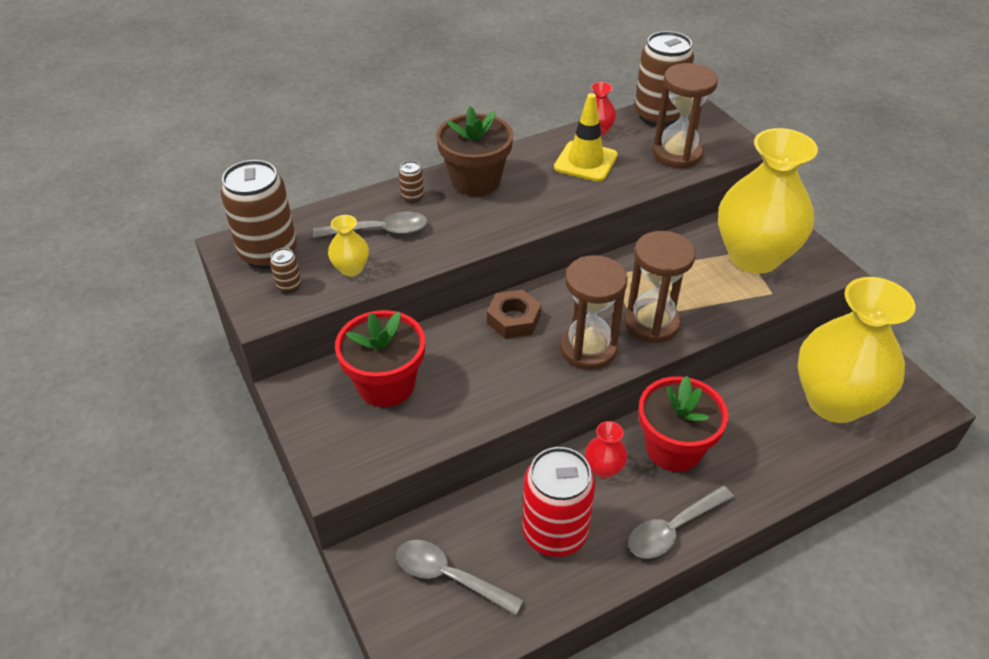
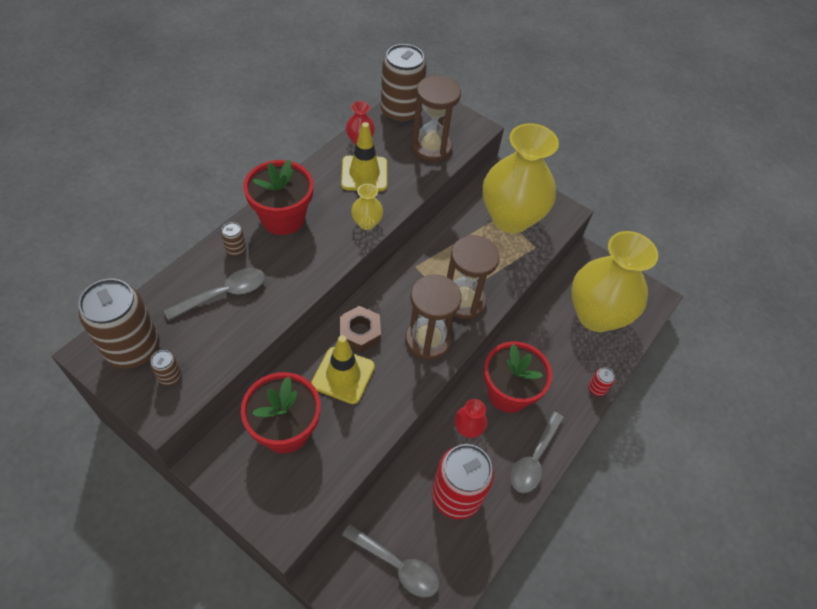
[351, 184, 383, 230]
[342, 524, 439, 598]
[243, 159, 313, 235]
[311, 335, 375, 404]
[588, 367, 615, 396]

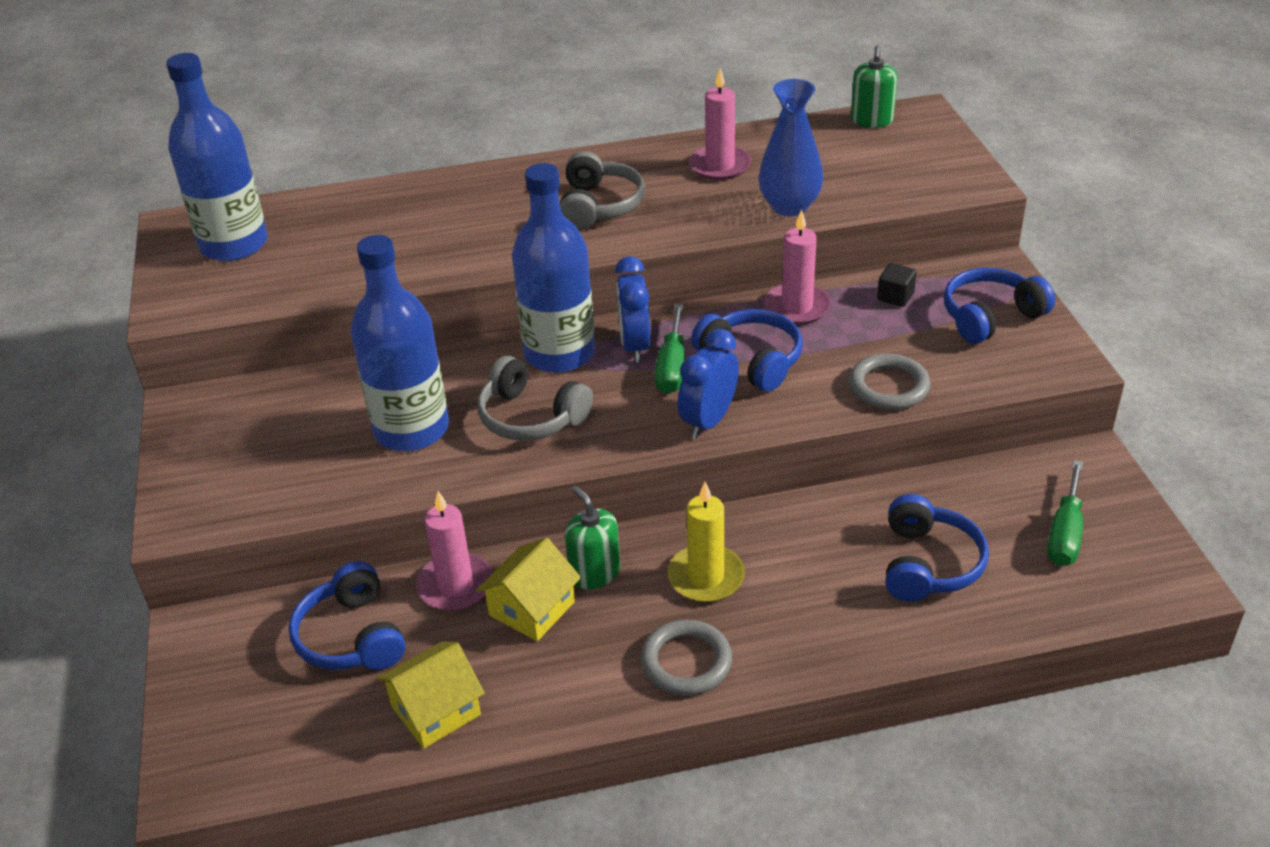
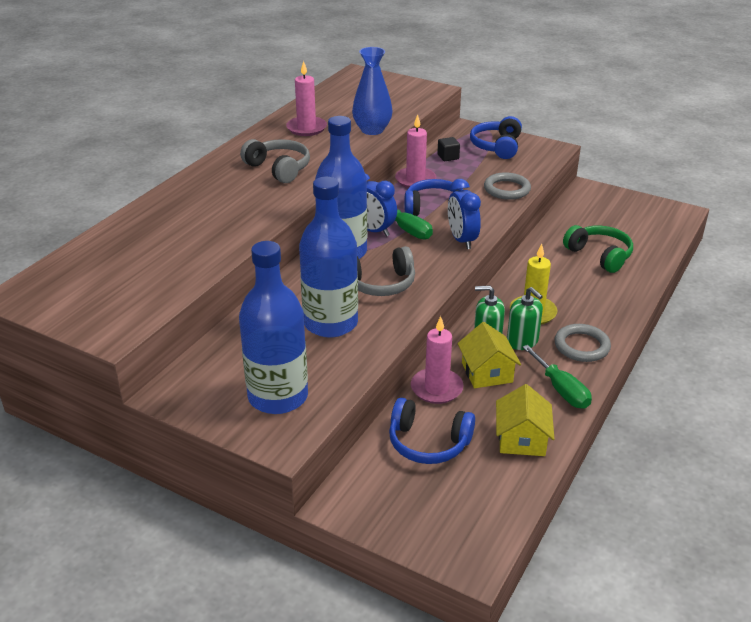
[239, 241, 308, 414]
[507, 287, 543, 350]
[563, 225, 633, 273]
[522, 345, 592, 409]

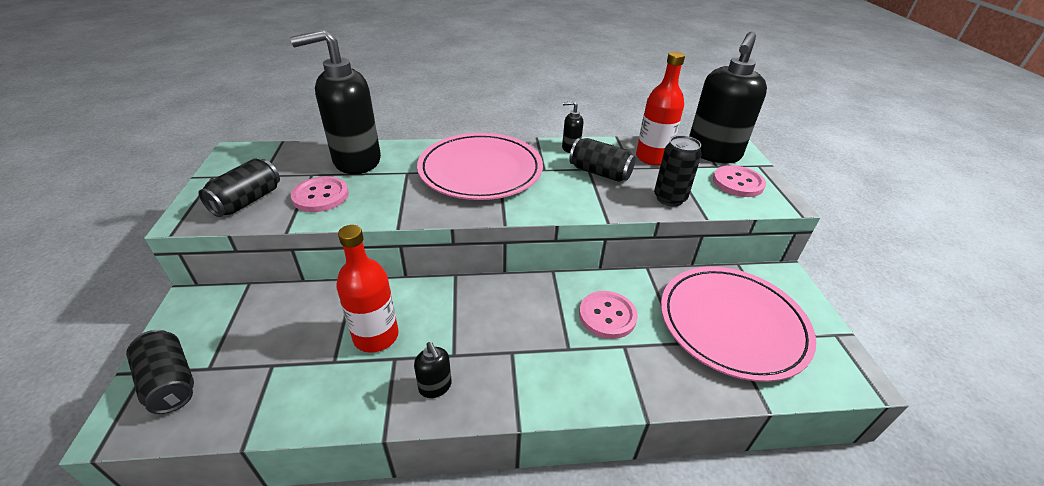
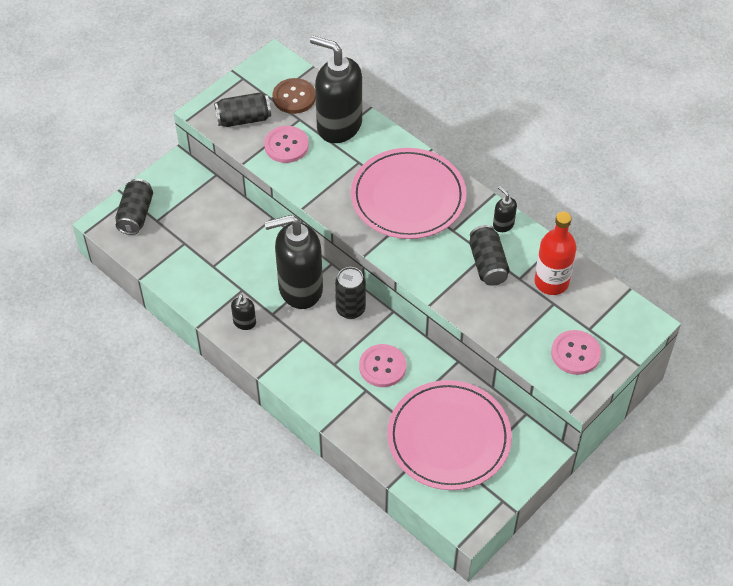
[336, 225, 399, 353] (first image)
[335, 267, 366, 319]
[264, 215, 323, 309]
[272, 78, 316, 114]

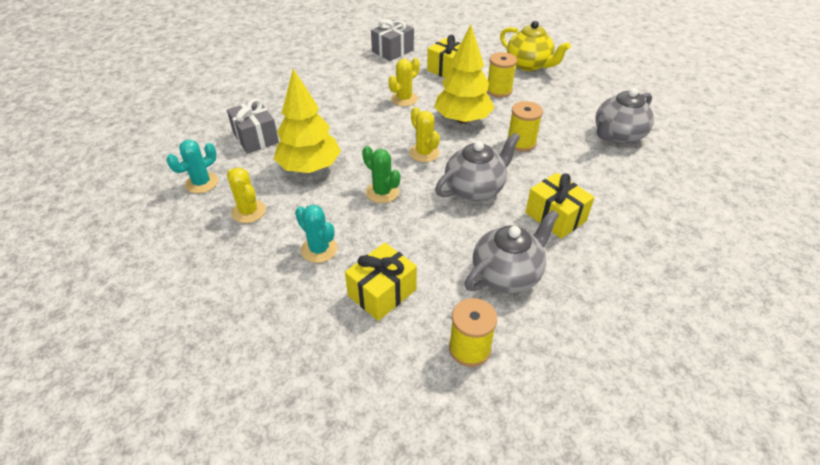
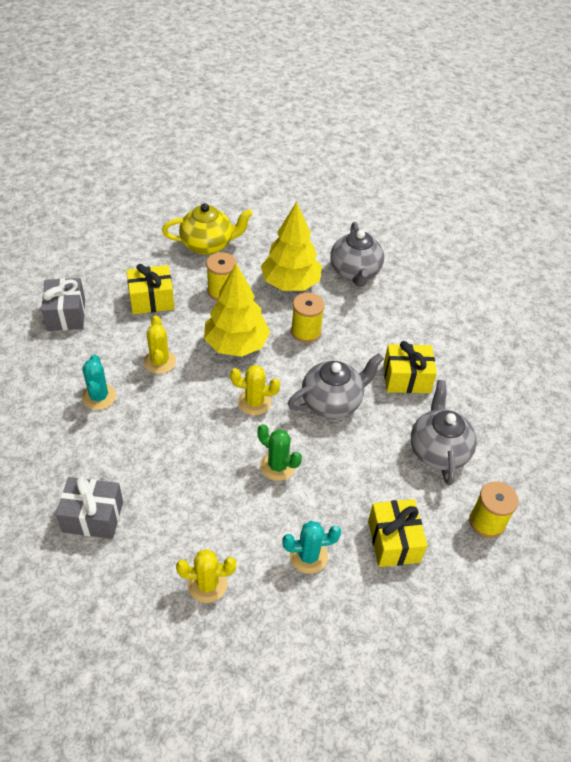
[82, 354, 116, 410]
[261, 201, 322, 291]
[258, 424, 302, 481]
[288, 353, 384, 419]

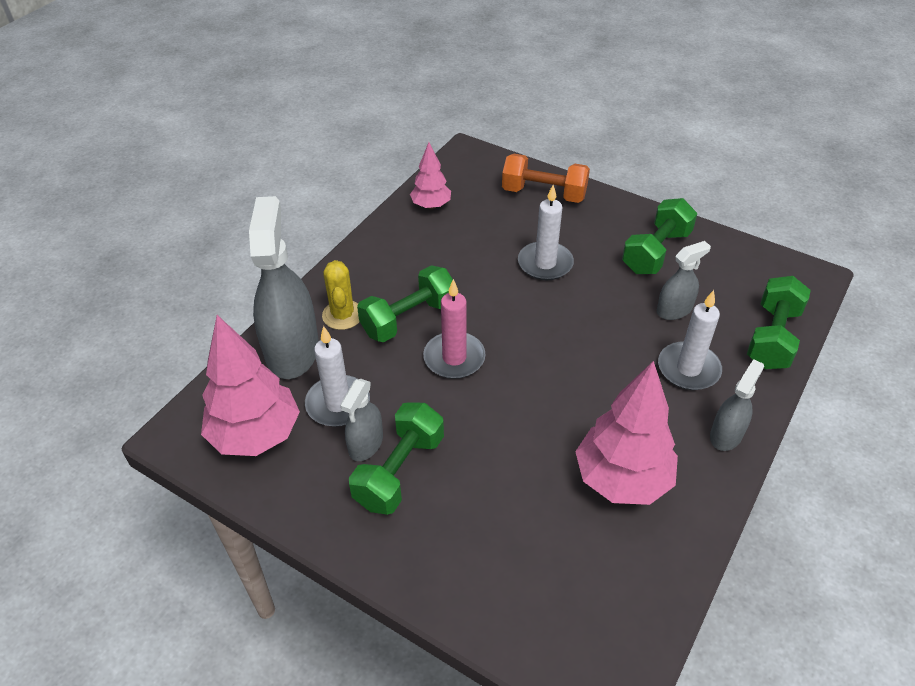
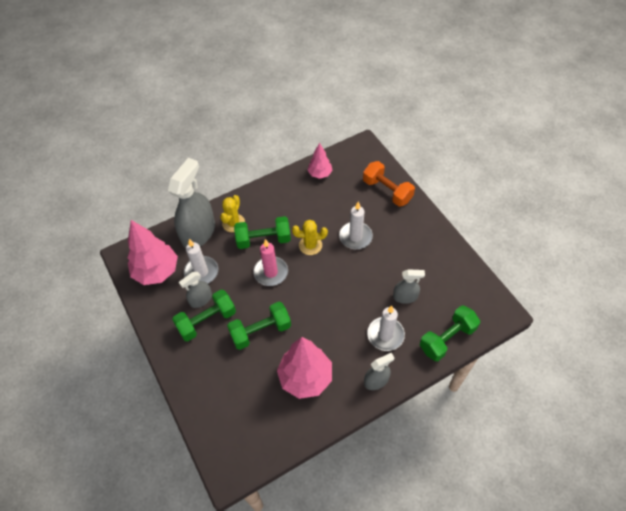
[227, 302, 291, 350]
[292, 220, 328, 255]

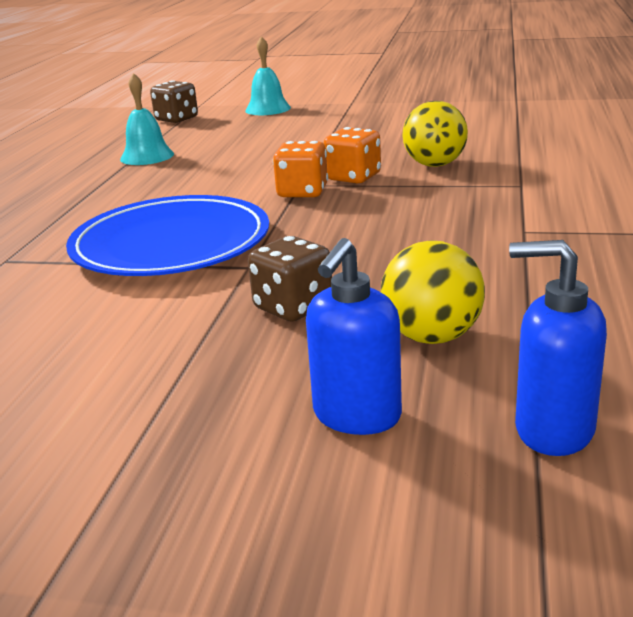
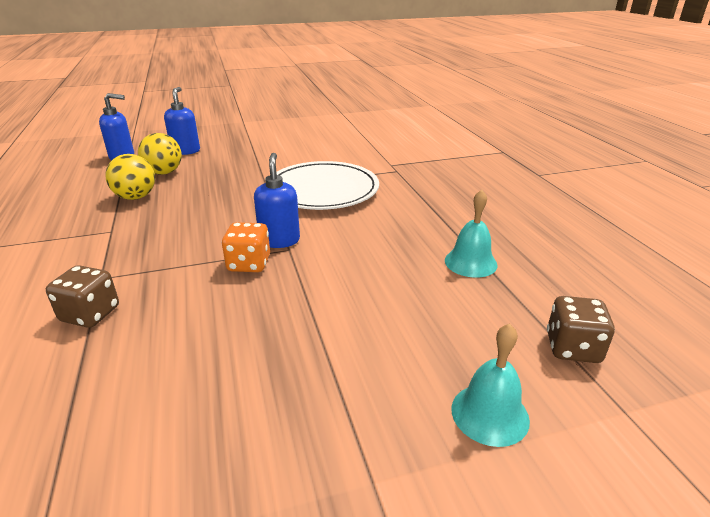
[276, 161, 379, 210]
[46, 265, 119, 328]
[254, 153, 300, 248]
[105, 154, 155, 200]

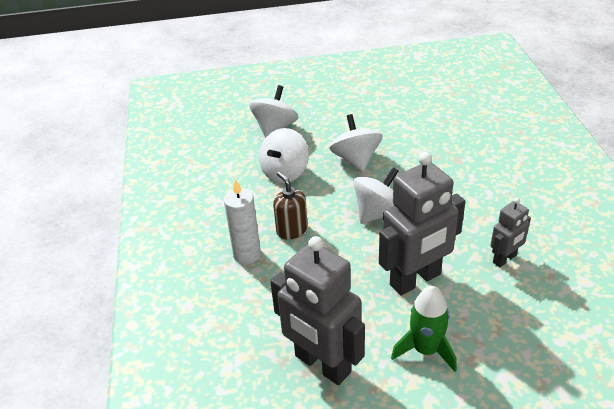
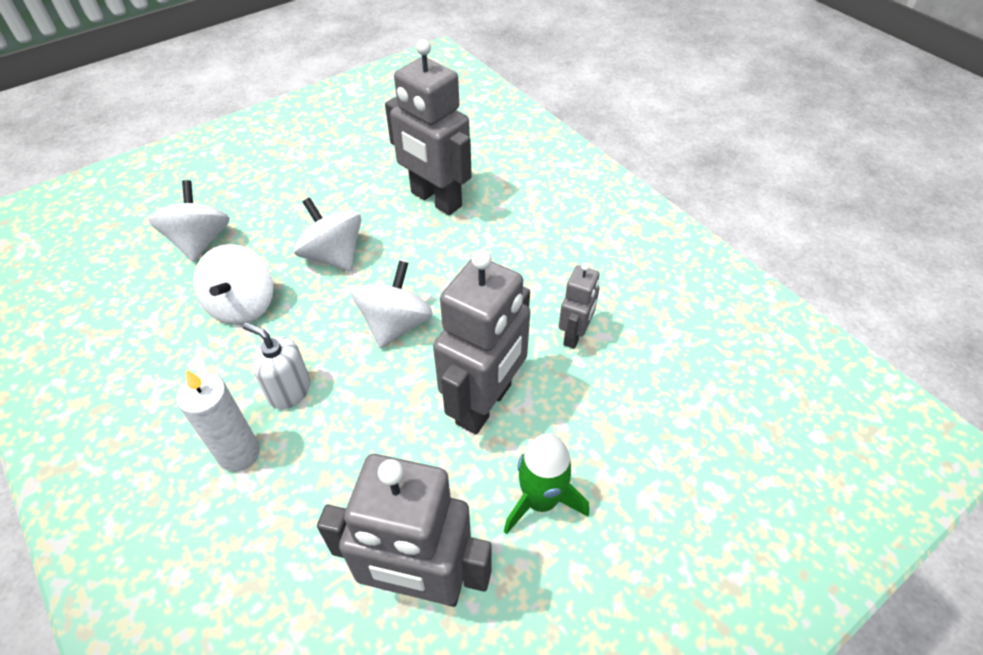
[243, 323, 310, 409]
[385, 39, 472, 215]

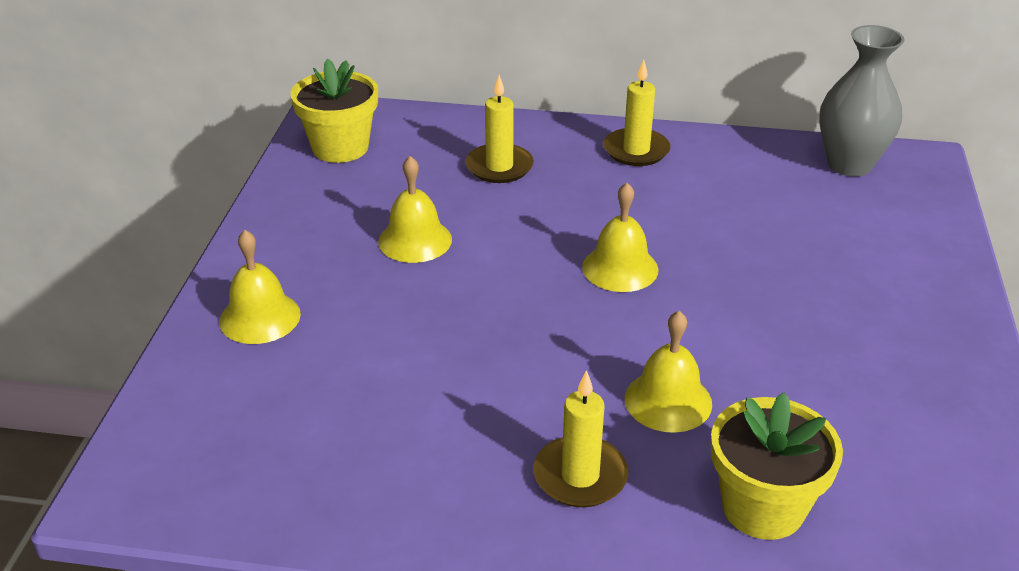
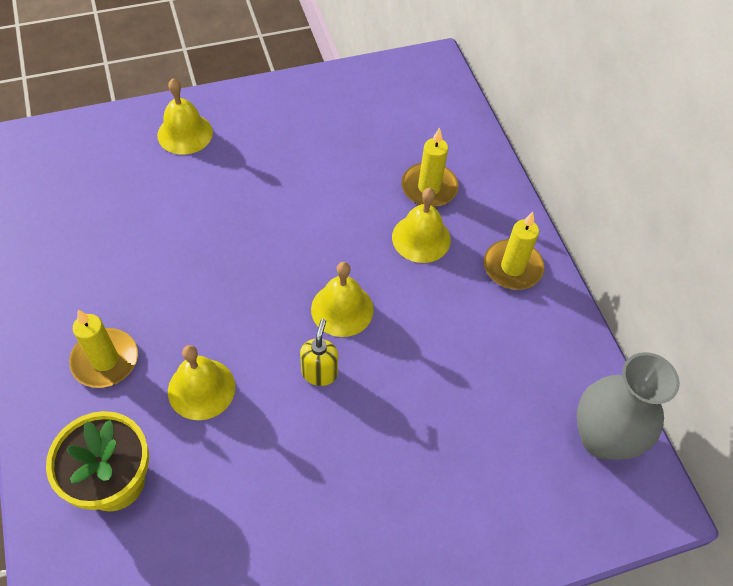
[291, 58, 378, 163] (first image)
[392, 188, 451, 263]
[300, 319, 338, 386]

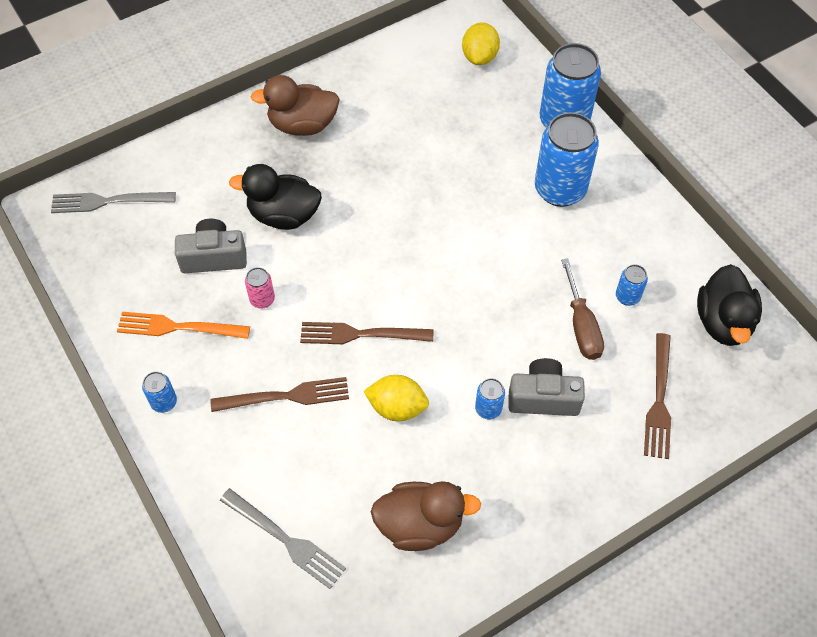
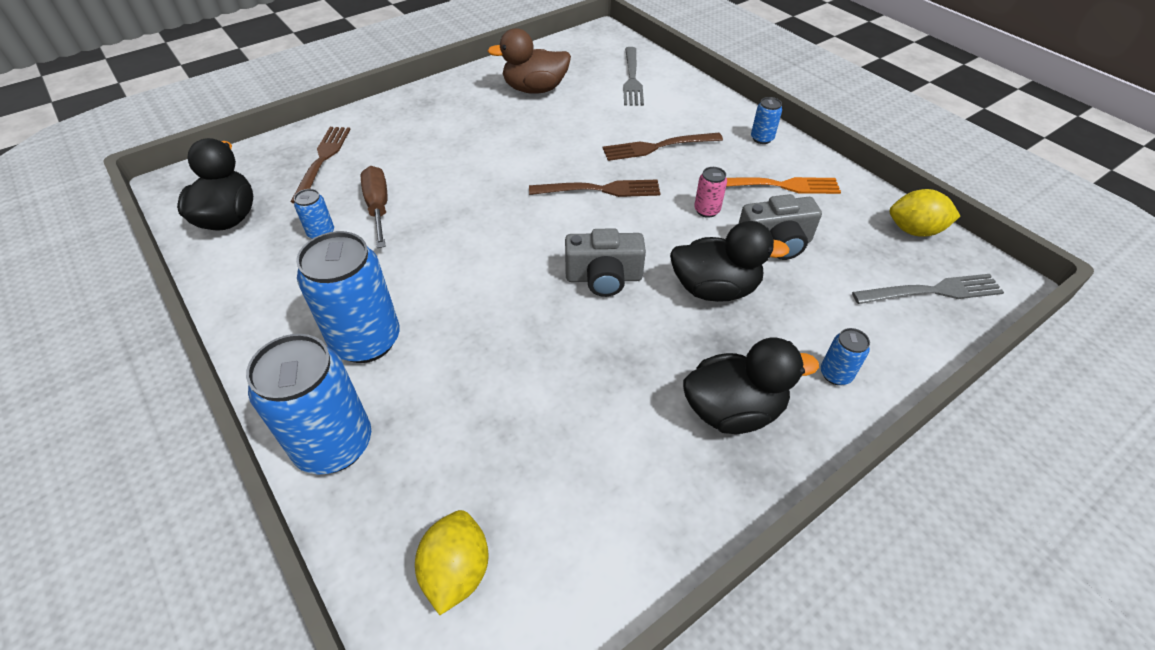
[623, 47, 644, 106]
[683, 338, 819, 434]
[890, 189, 960, 237]
[821, 328, 870, 385]
[565, 228, 646, 297]

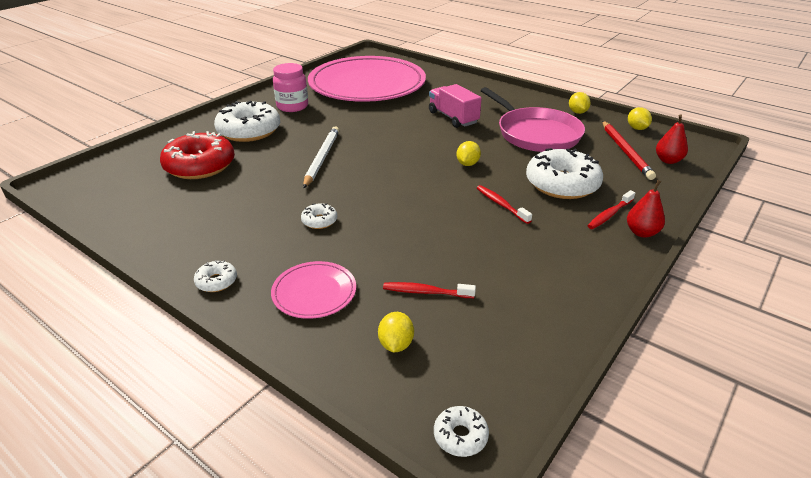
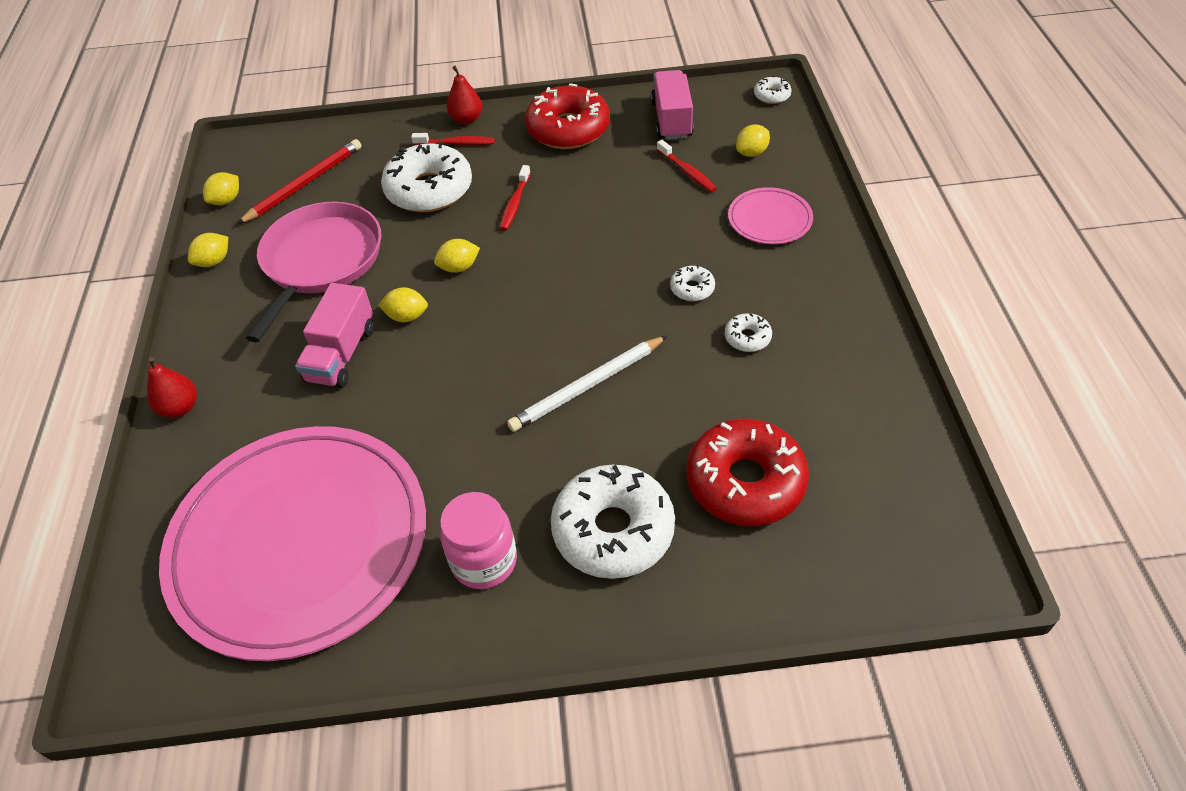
[725, 313, 772, 352]
[147, 357, 197, 418]
[378, 287, 428, 322]
[525, 83, 610, 149]
[651, 70, 694, 140]

